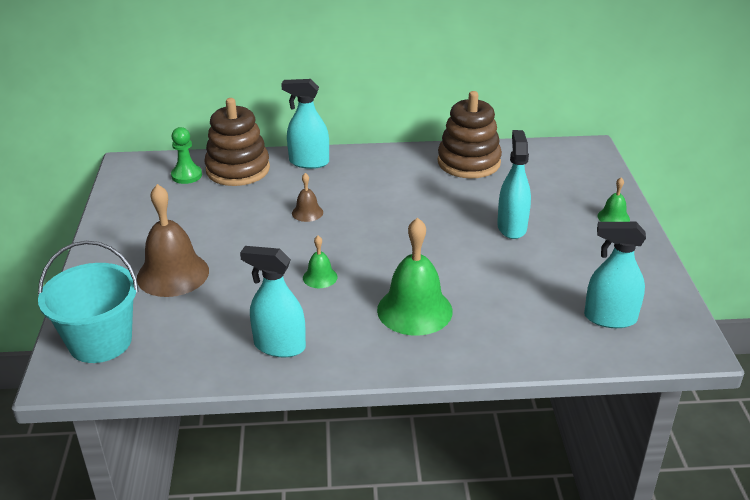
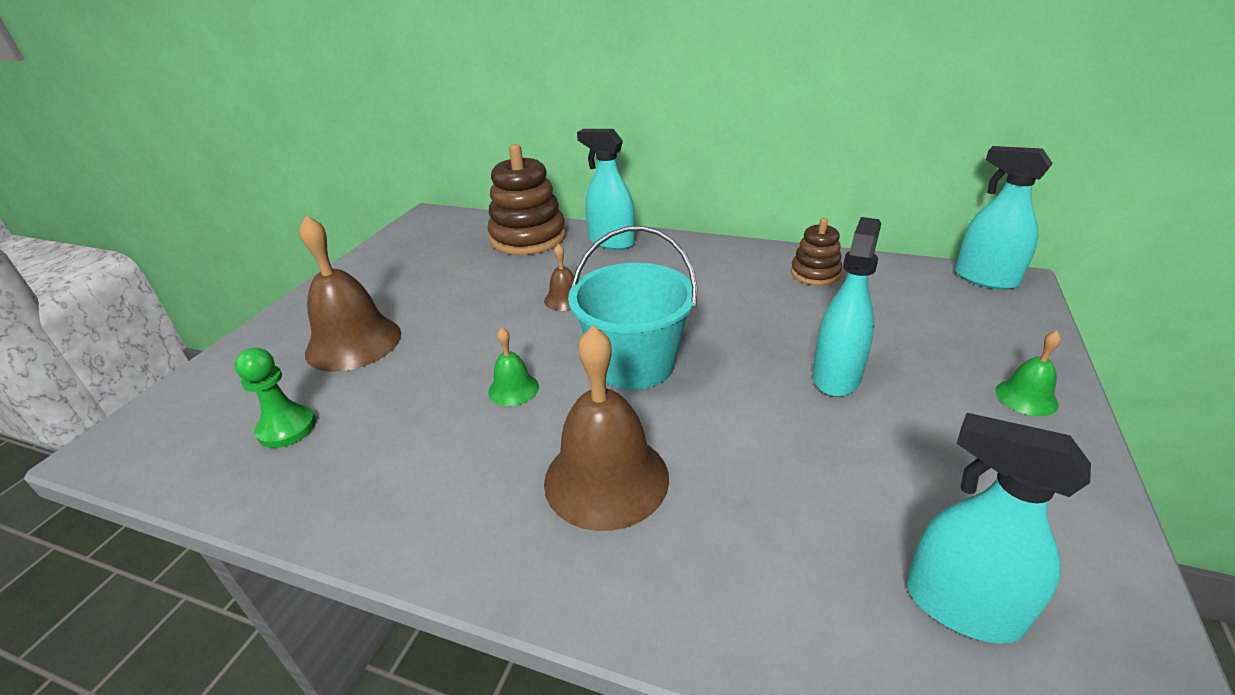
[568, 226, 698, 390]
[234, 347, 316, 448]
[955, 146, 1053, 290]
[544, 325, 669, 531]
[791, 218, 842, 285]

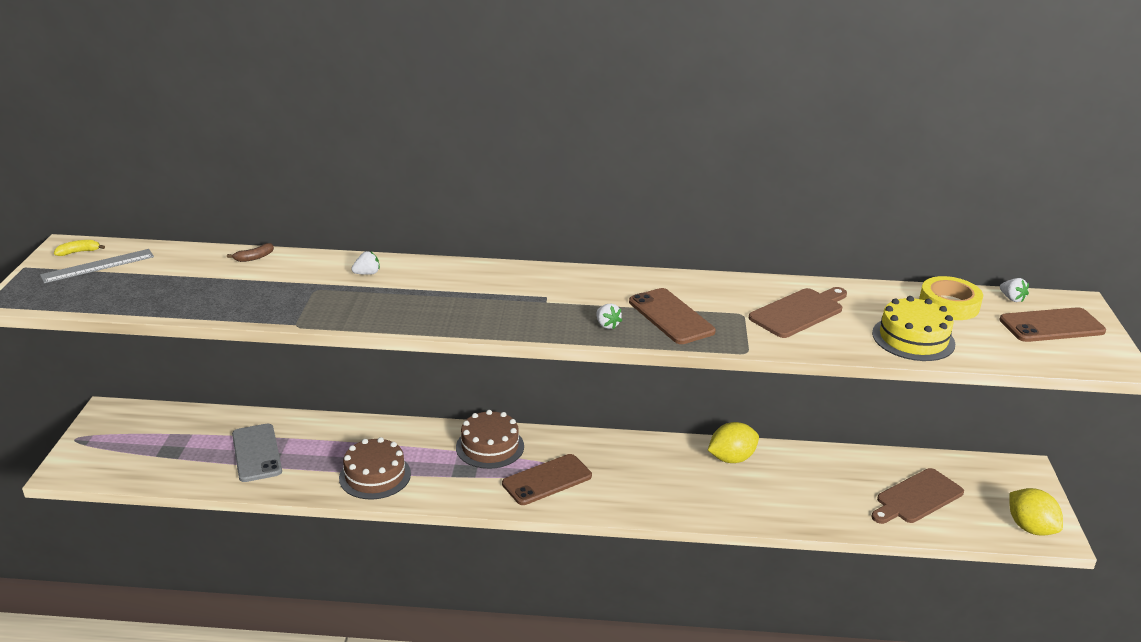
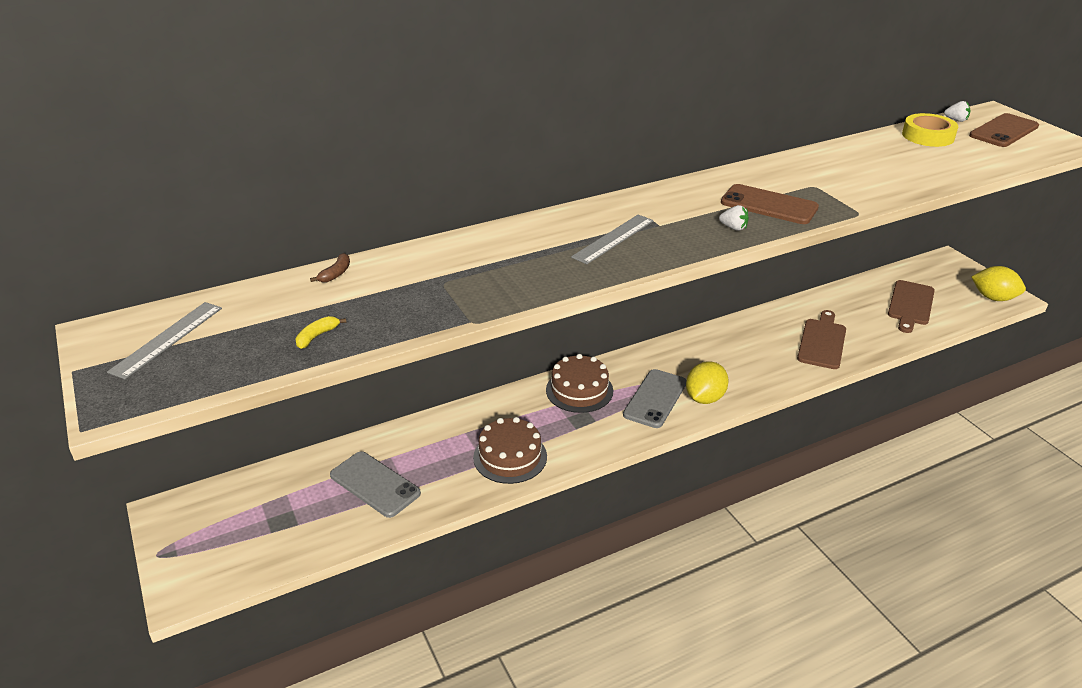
[295, 316, 346, 349]
[351, 251, 380, 275] (first image)
[623, 369, 686, 428]
[686, 361, 729, 404]
[797, 310, 846, 369]
[872, 296, 955, 361] (first image)
[571, 214, 654, 264]

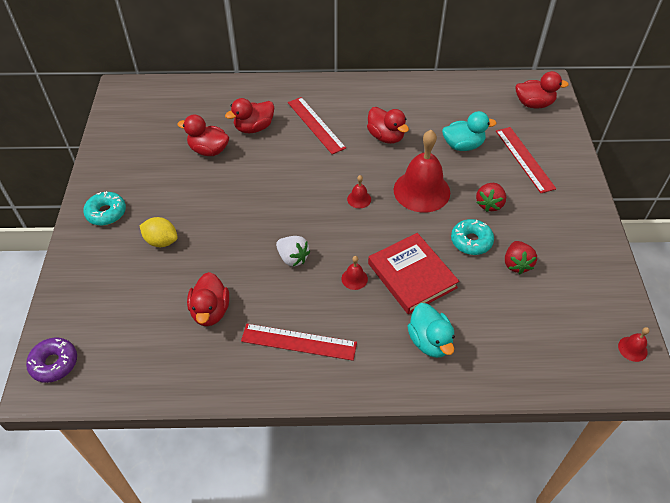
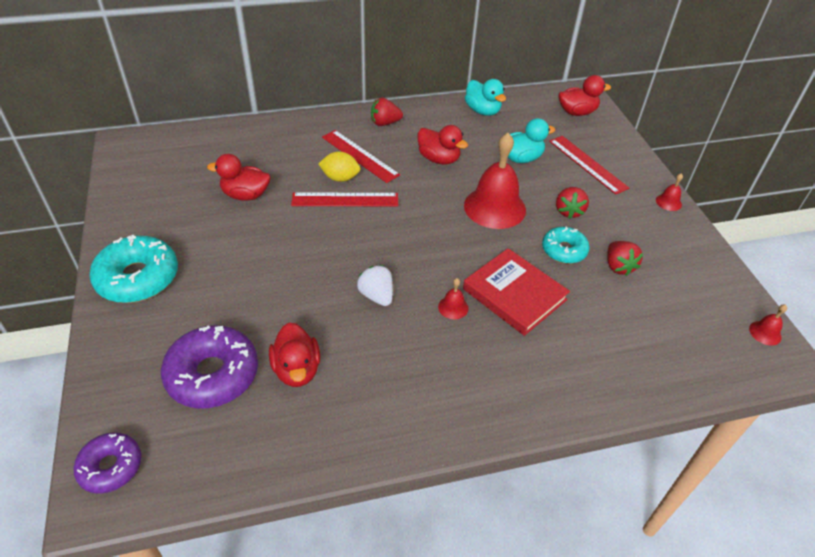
[89, 235, 178, 303]
[318, 151, 361, 182]
[225, 98, 274, 133] (first image)
[291, 192, 398, 206]
[357, 265, 393, 306]
[656, 173, 683, 211]
[465, 79, 506, 116]
[161, 325, 258, 408]
[371, 97, 403, 126]

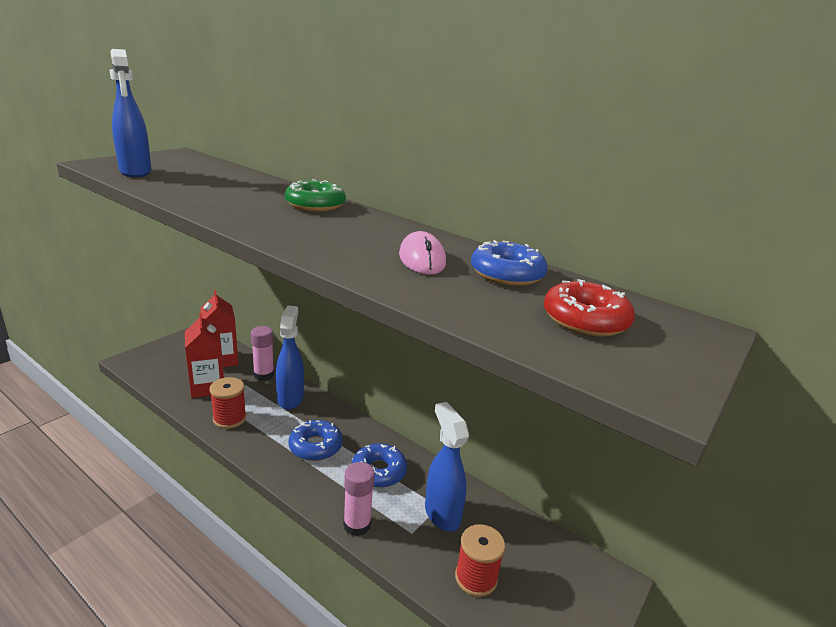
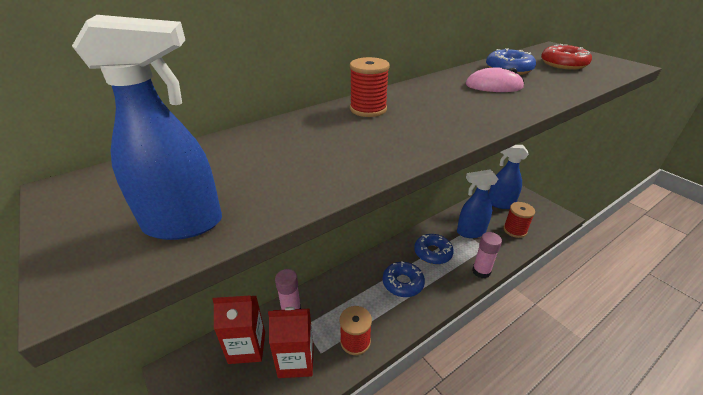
[489, 145, 529, 209]
[350, 57, 390, 117]

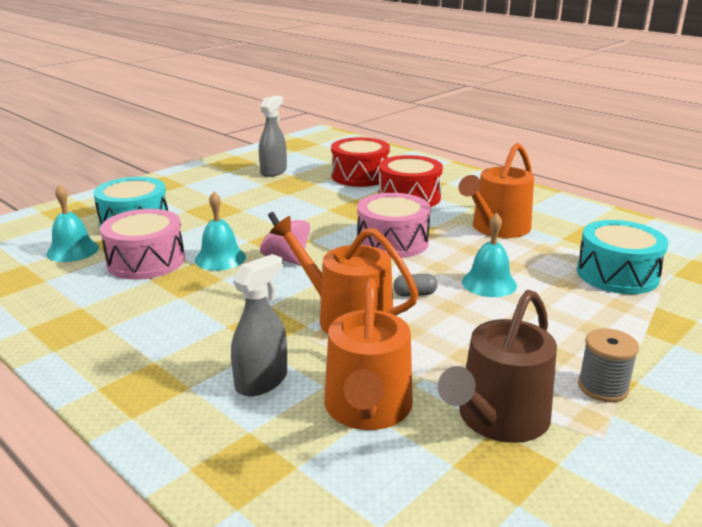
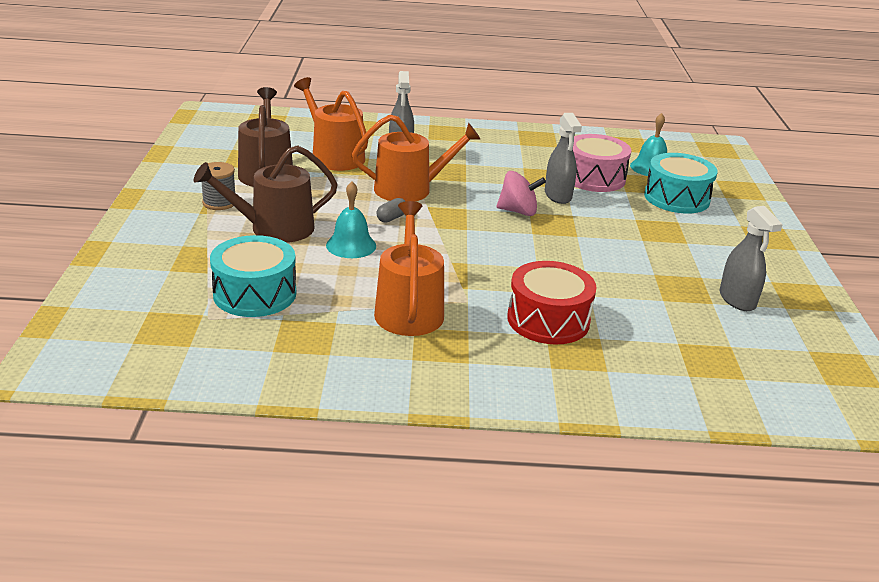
[545, 113, 582, 204]
[331, 137, 390, 187] (first image)
[357, 193, 431, 258] (first image)
[194, 145, 338, 243]

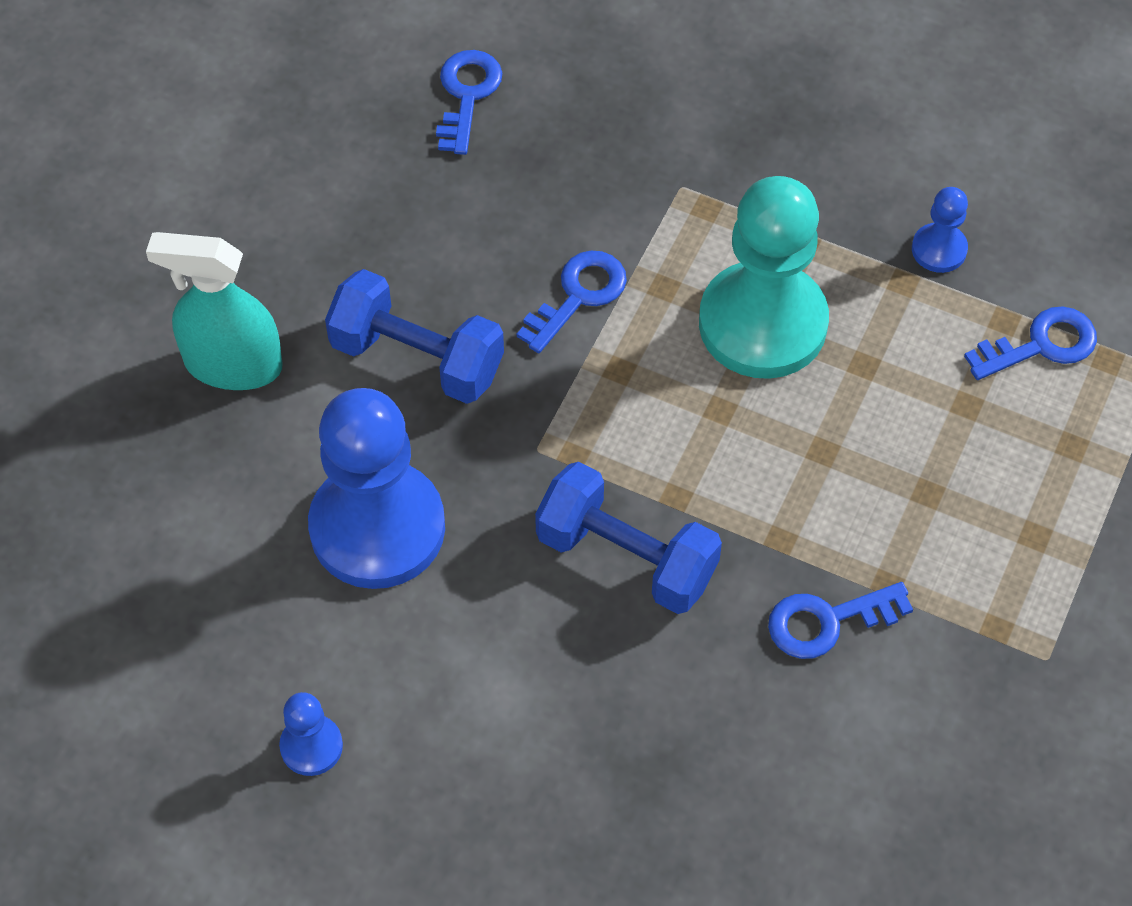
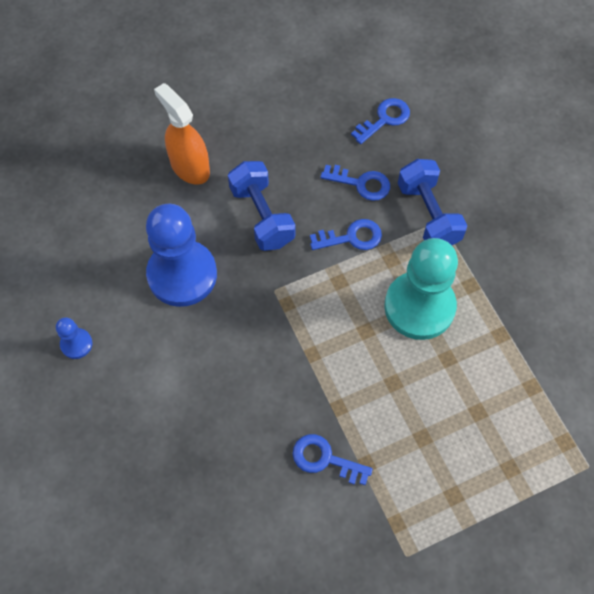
[154, 83, 210, 185]
[398, 159, 467, 245]
[912, 187, 968, 273] (first image)
[320, 165, 390, 201]

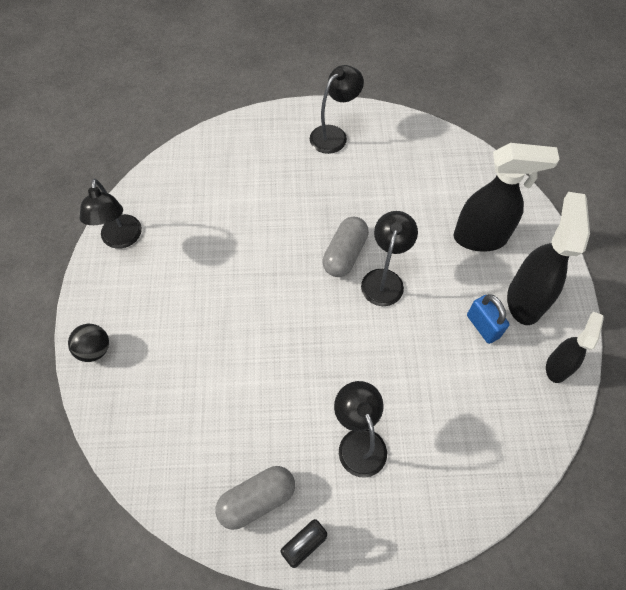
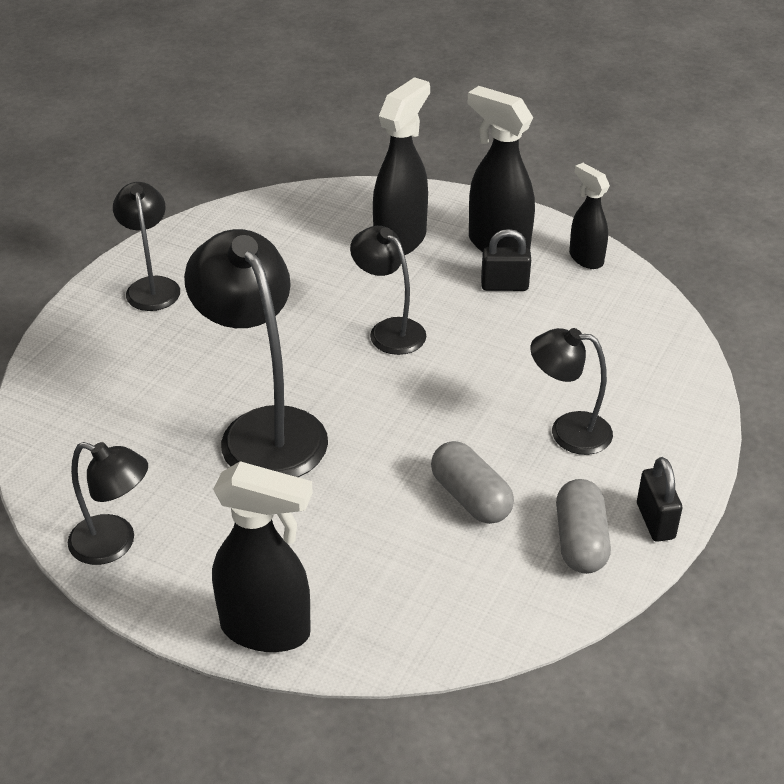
[212, 461, 313, 652]
[431, 441, 514, 524]
[481, 229, 531, 291]
[184, 229, 328, 477]

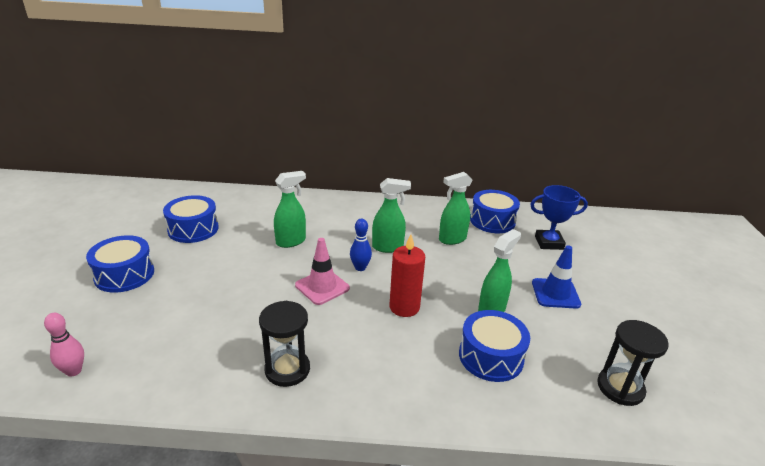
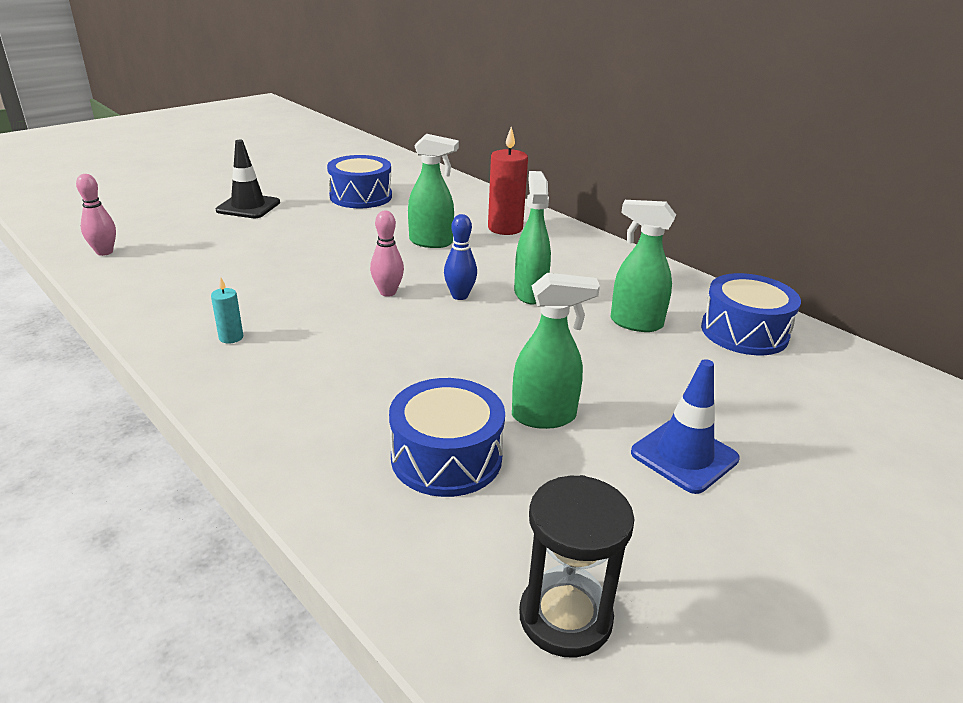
[216, 140, 280, 218]
[211, 277, 243, 344]
[370, 211, 404, 297]
[514, 171, 551, 305]
[488, 127, 528, 235]
[530, 185, 588, 250] (first image)

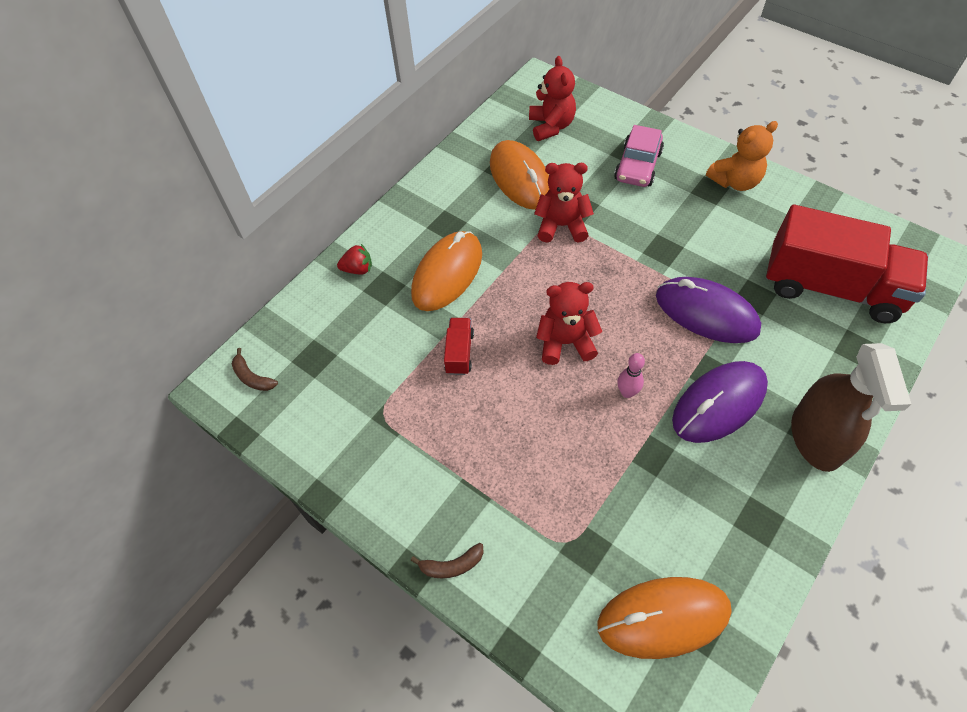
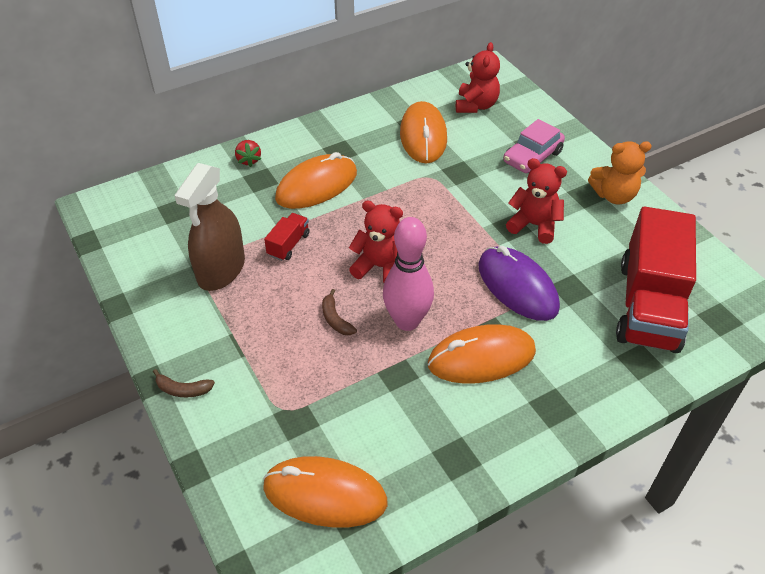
[322, 289, 357, 335]
[235, 140, 261, 167]
[506, 158, 567, 244]
[383, 217, 434, 331]
[428, 324, 536, 384]
[616, 206, 696, 353]
[174, 163, 245, 291]

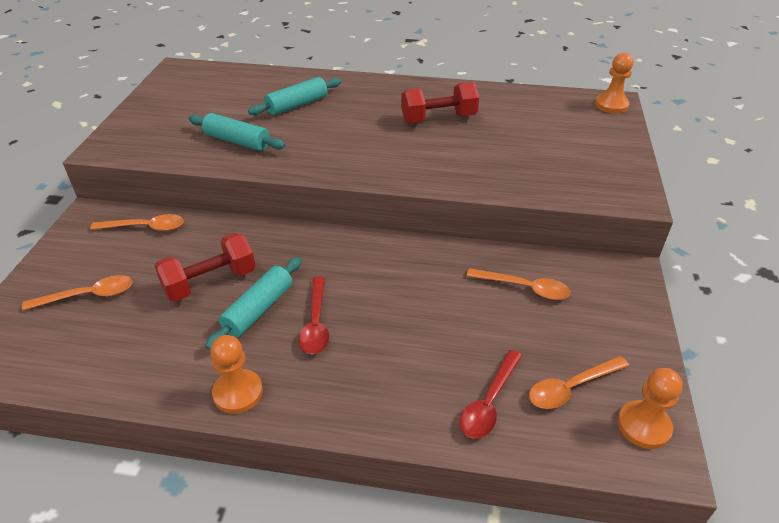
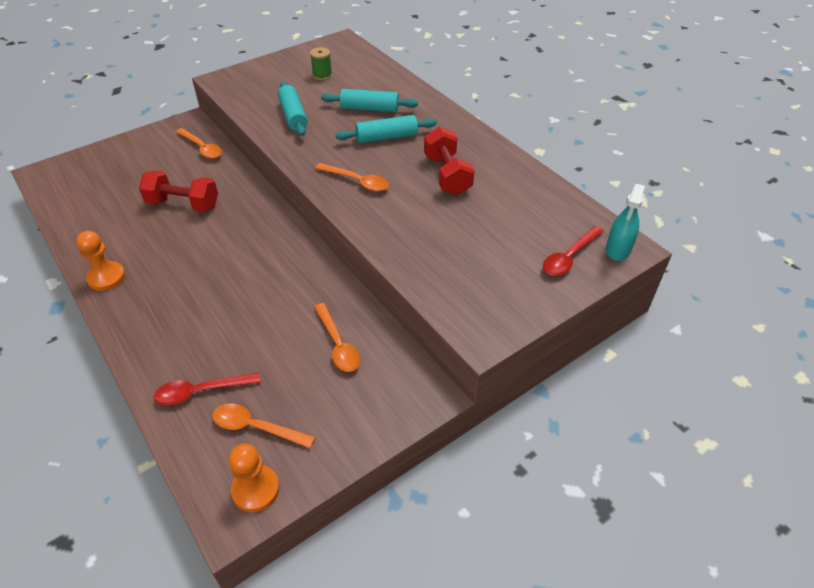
[315, 163, 389, 191]
[335, 115, 437, 143]
[543, 226, 604, 276]
[424, 127, 475, 195]
[606, 184, 645, 261]
[310, 47, 332, 80]

